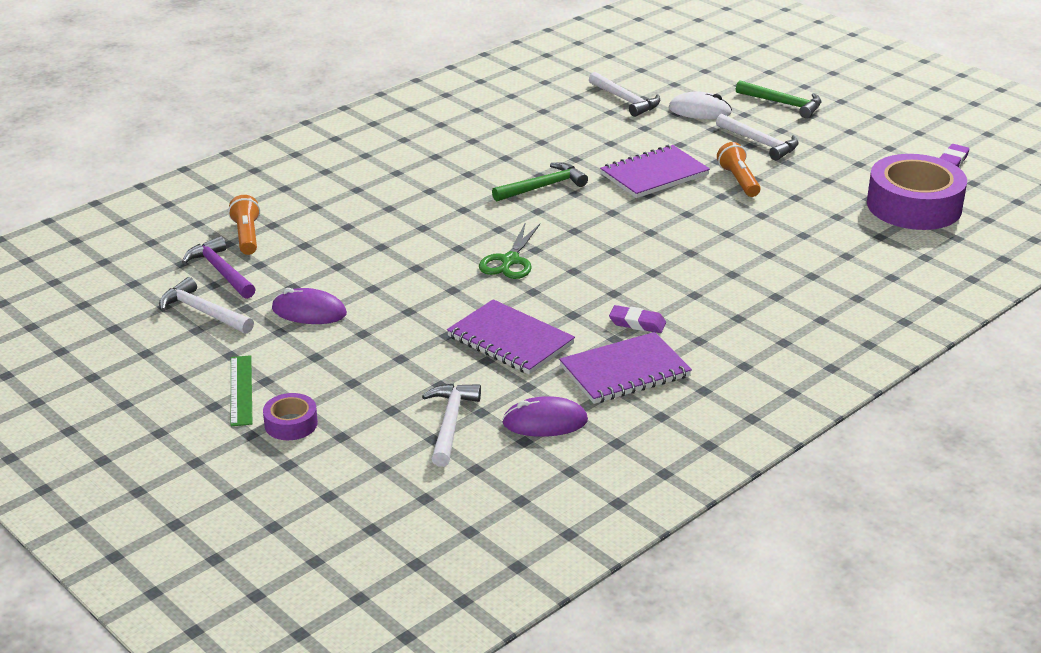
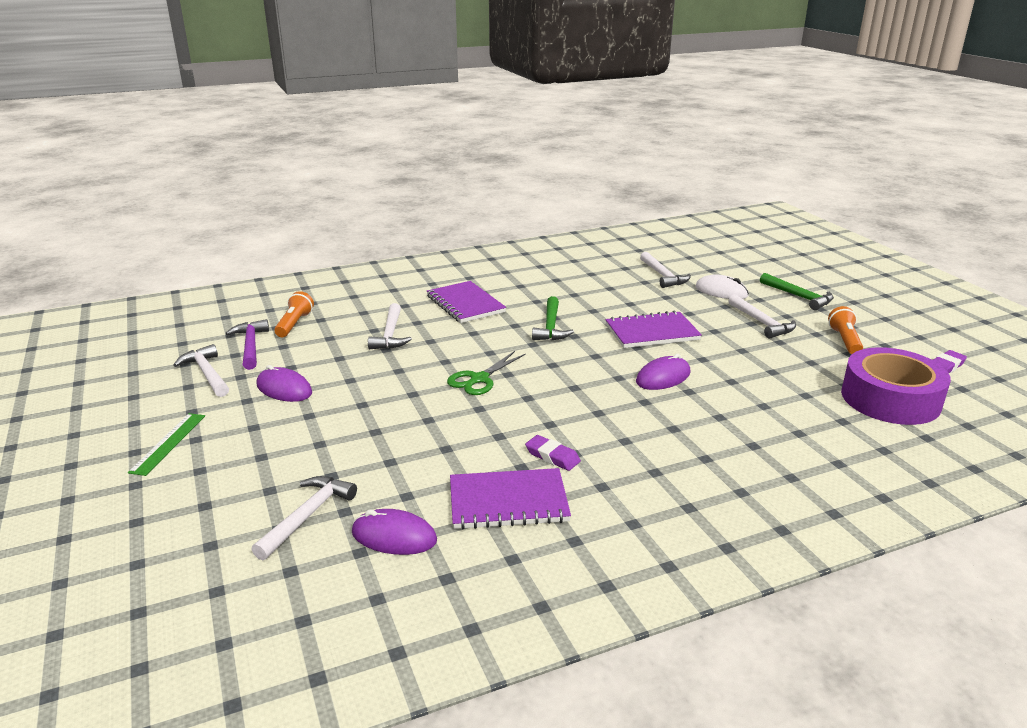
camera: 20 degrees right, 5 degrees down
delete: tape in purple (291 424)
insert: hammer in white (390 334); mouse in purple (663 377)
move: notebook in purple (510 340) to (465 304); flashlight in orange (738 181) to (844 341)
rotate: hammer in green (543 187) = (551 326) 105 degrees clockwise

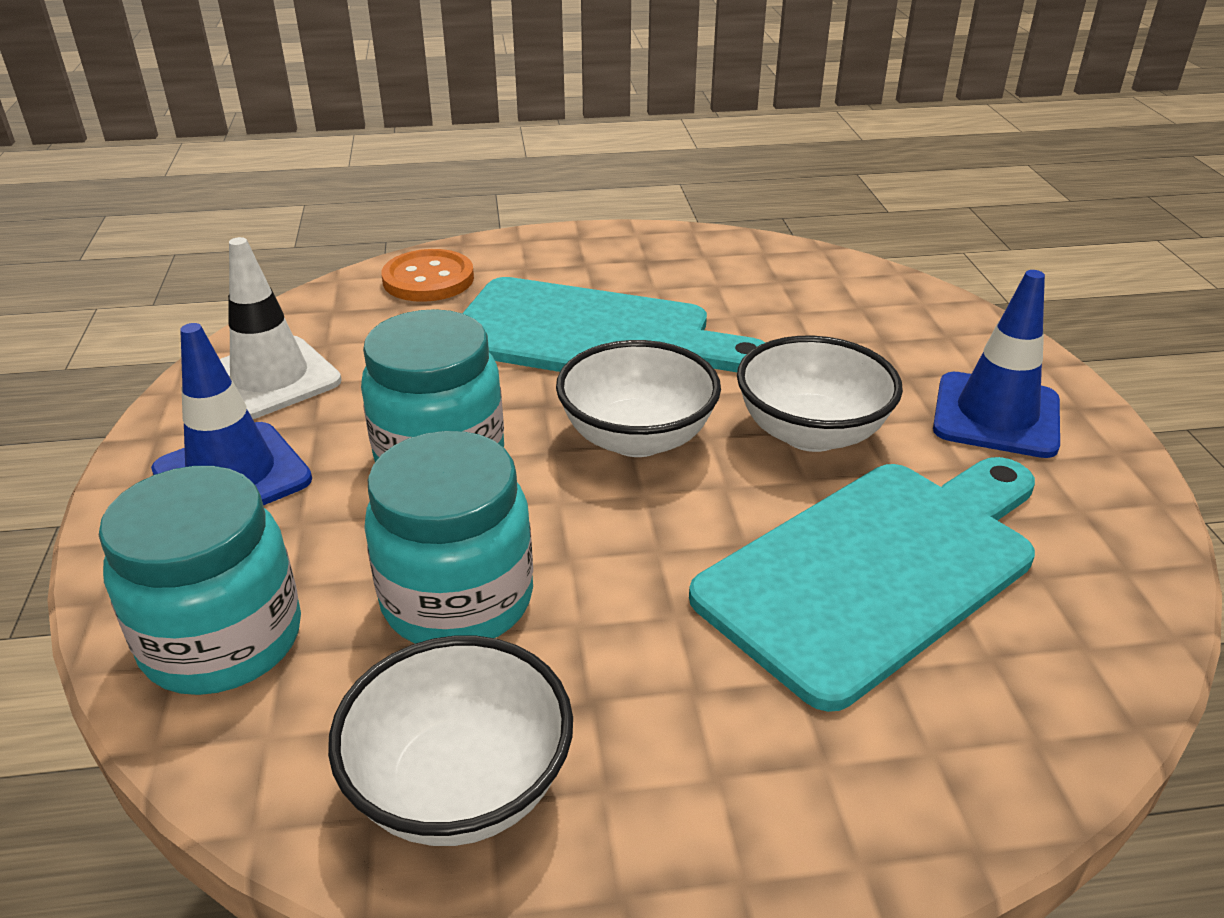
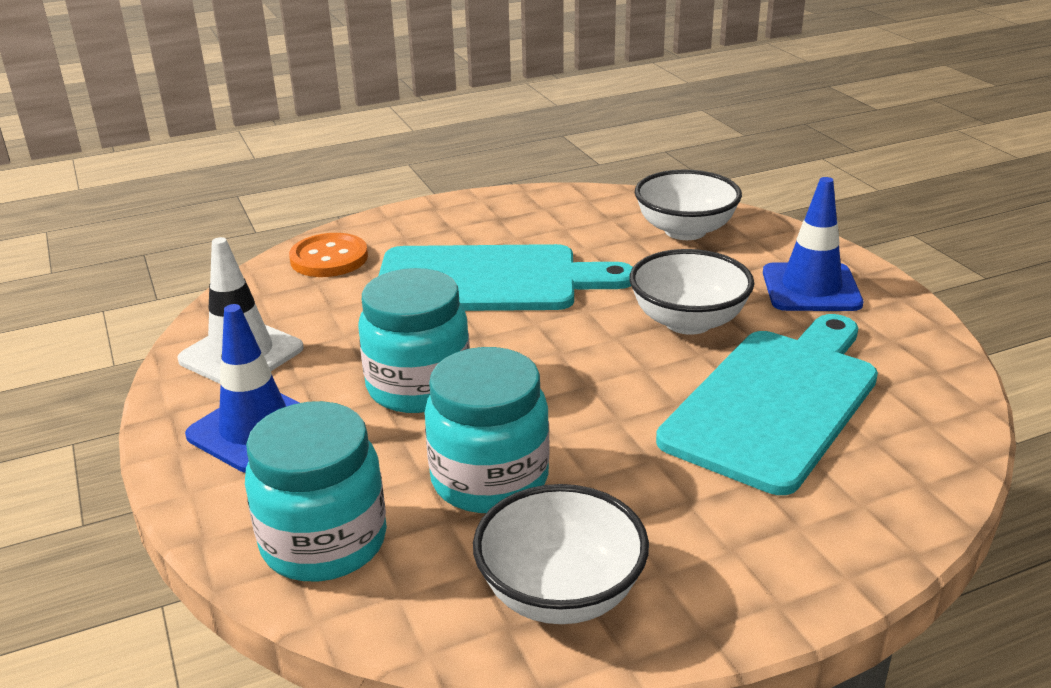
camera: 15 degrees left, 5 degrees down
move: bowl in white (637 438) to (685 231)

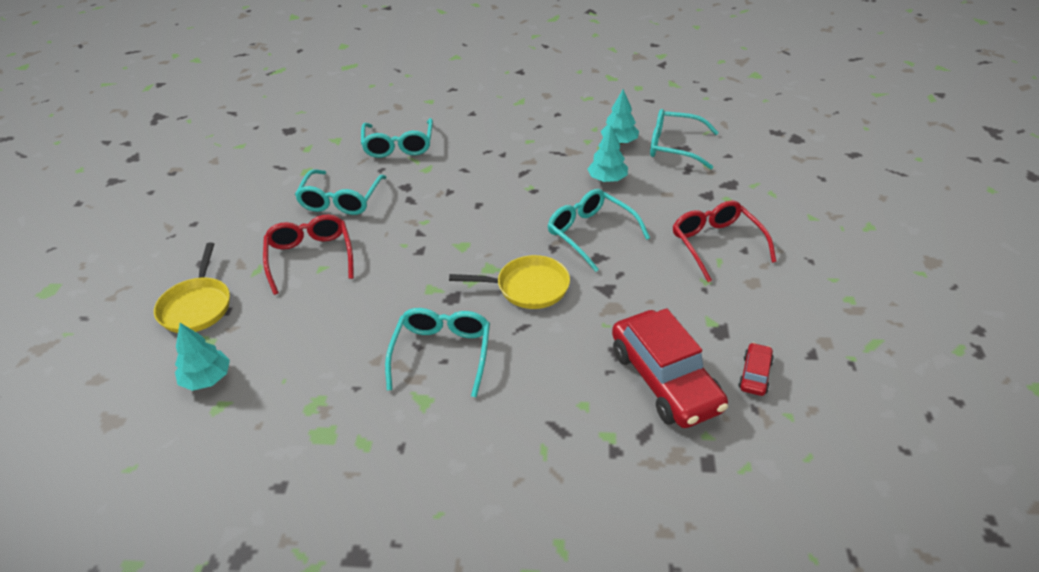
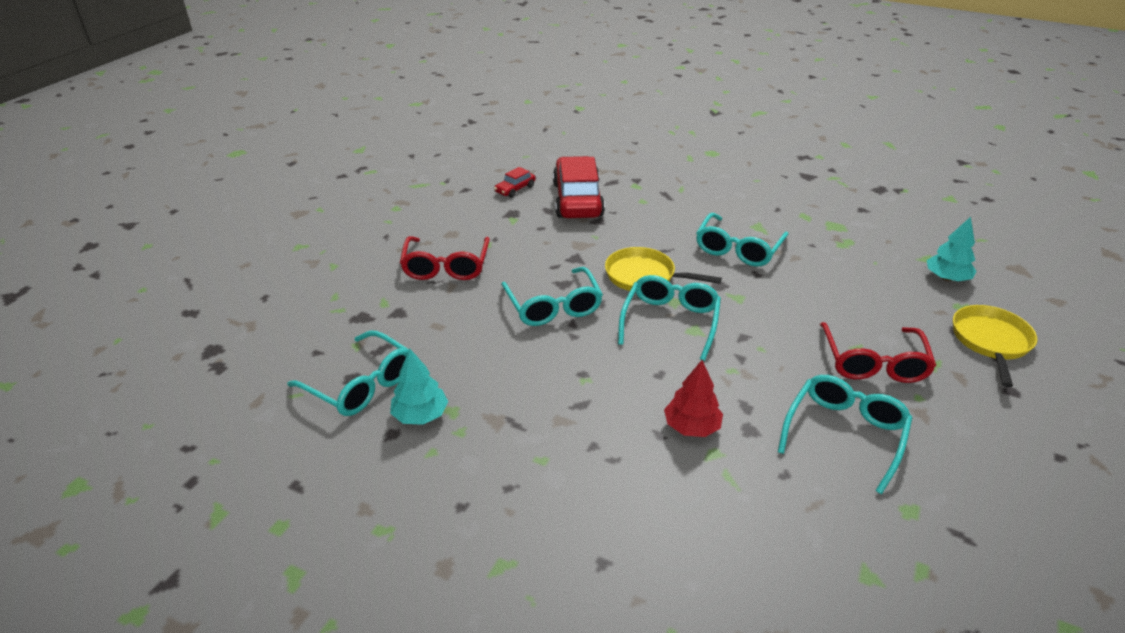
camera: 160 degrees left, 5 degrees down
delete: tree in turquoise (607 179)
insert: tree in red (691 427)
move: glasses in turquoise (398 146) to (670 321)

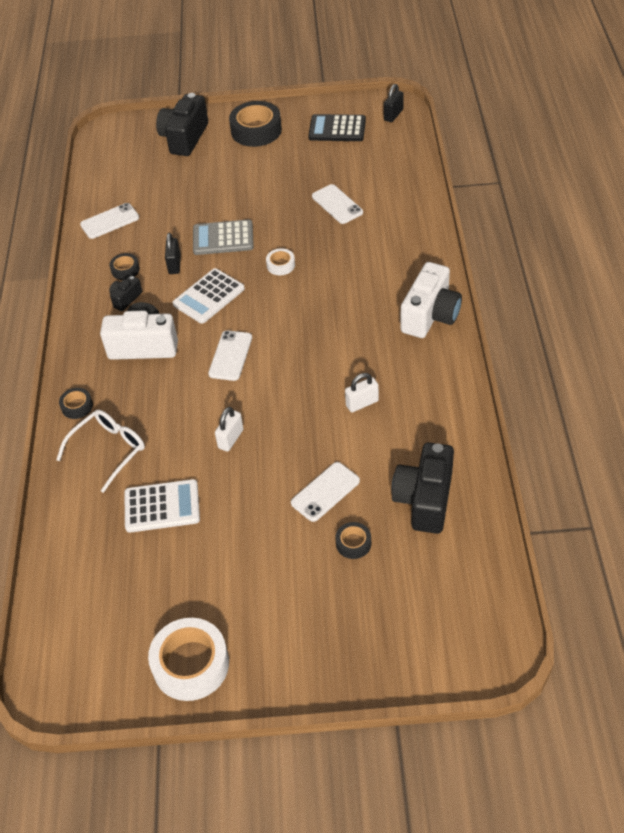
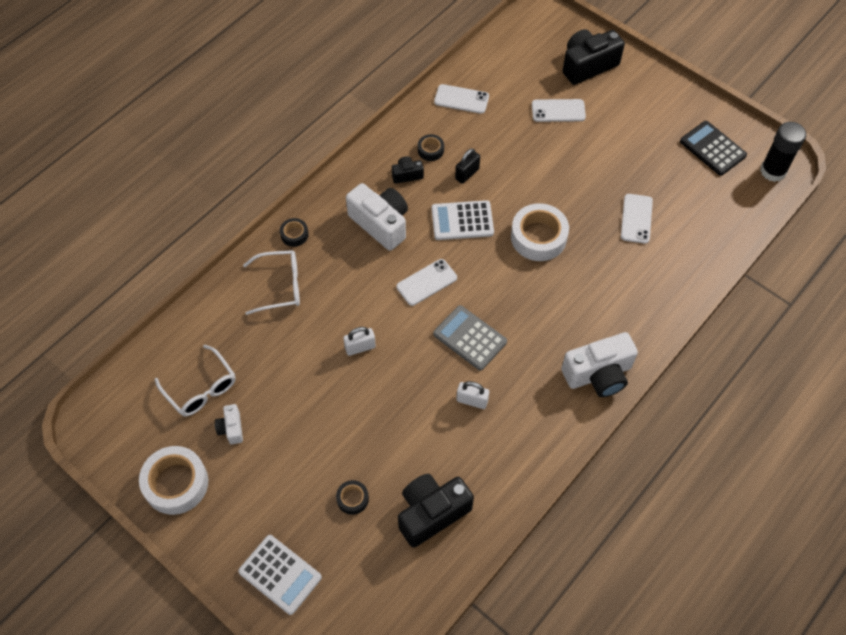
camera: 40 degrees right, 10 degrees up
delete: tape in black (256 130)
insert: glasses in white (201 388); camera in white (231 428)
move: calculator in white (162 506) to (280 574); calculator in grey (223 238) to (470 338); phone in white (325 492) to (558 111)
replace: padlock in black (393 115) to glue stick in black (773 171)
resize: tape in white (280 265) = (538 237) x2.01

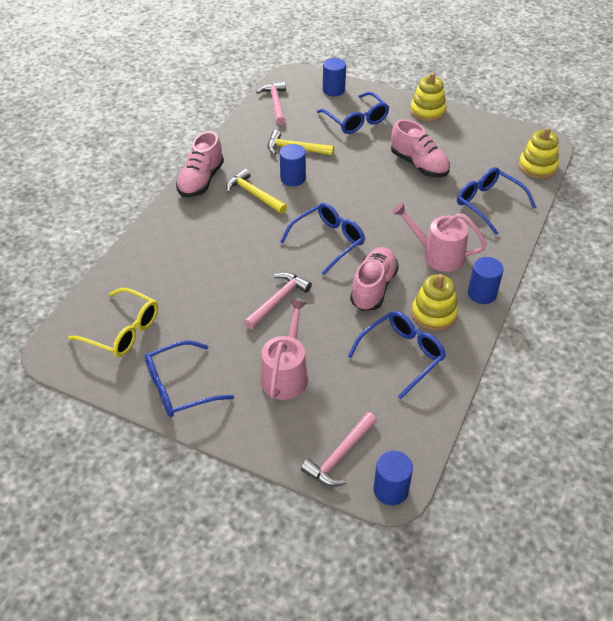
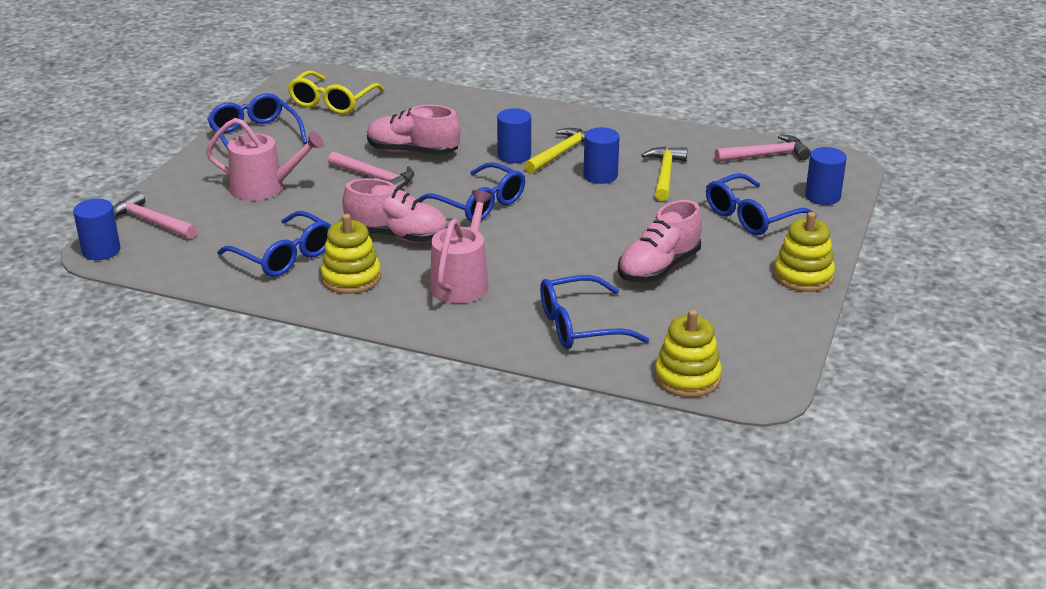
camera: 85 degrees right, 15 degrees down
move: shoe in pink (201 180) to (412 152); cylinder in blue (482 293) to (514 155)
rotate: glasses in blue (488 204) = (579 326) 150 degrees counterclockwise

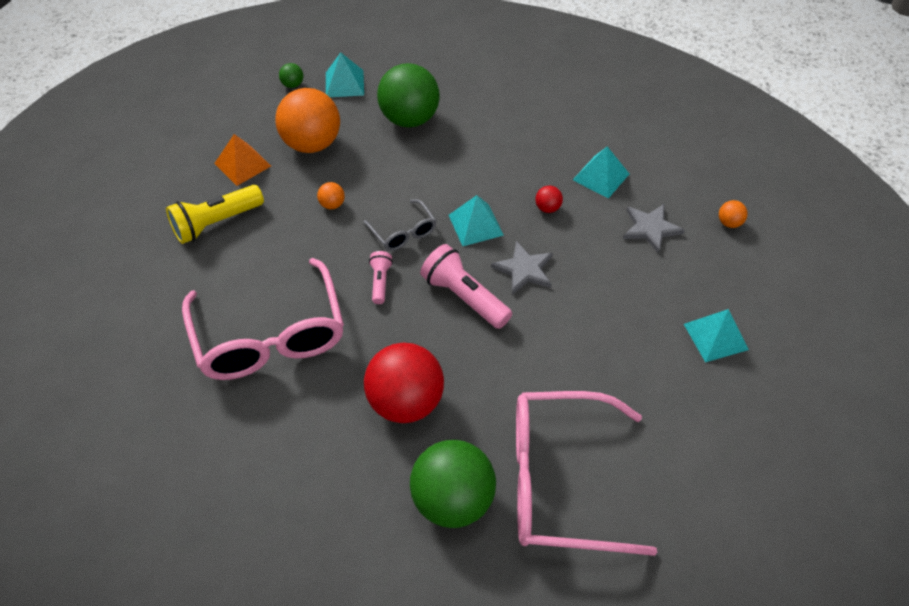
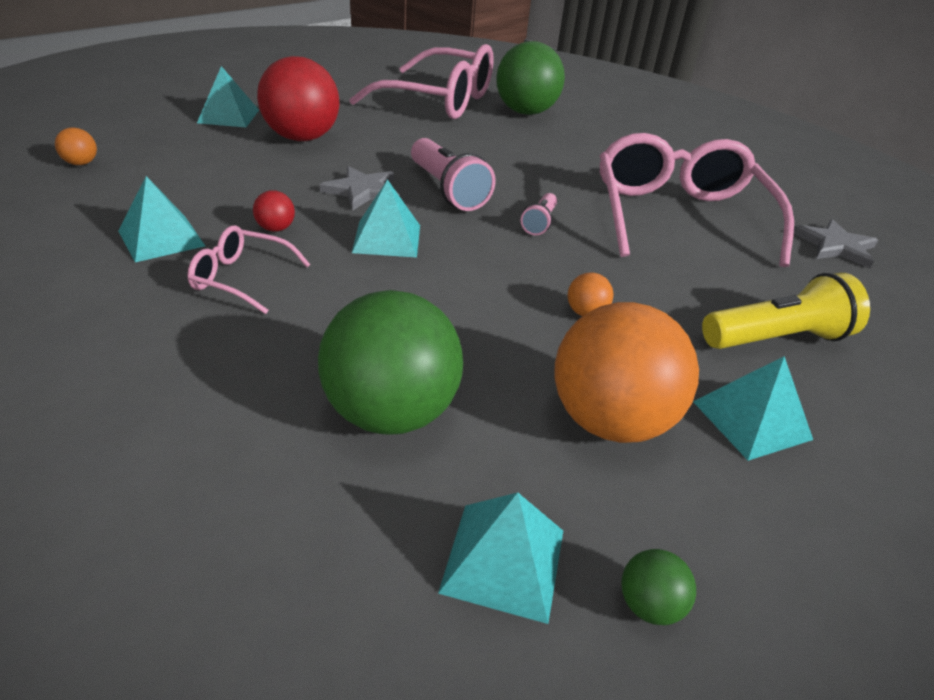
camera: 165 degrees left, 15 degrees down
delete: glasses in grey (403 232)
insert: glasses in pink (242 278)
move: ball in red (405 402) to (302 138); star in grey (650 228) to (835 246)
recolor: pyramid in orange (242 164) to pyramid in turquoise (751 420)

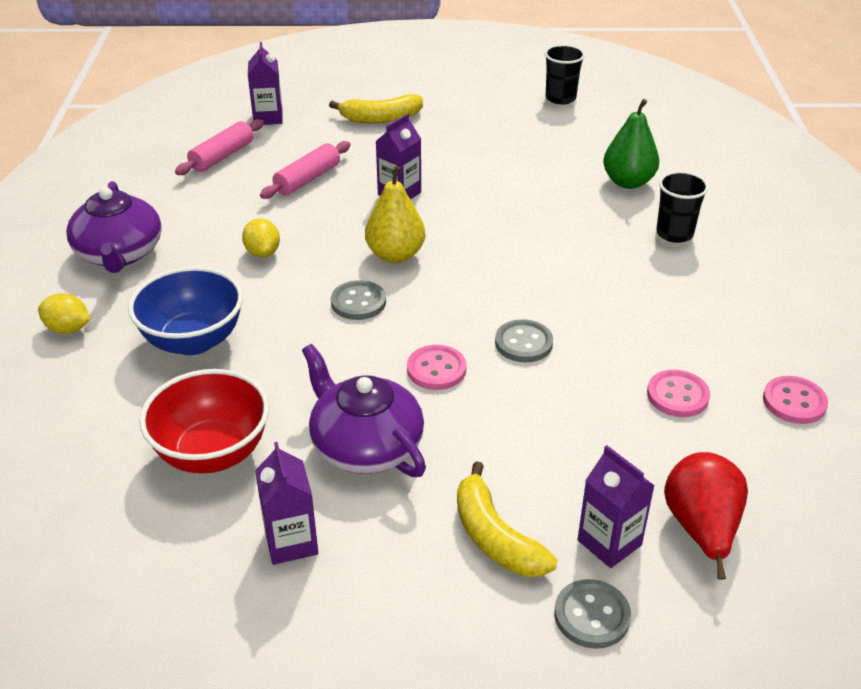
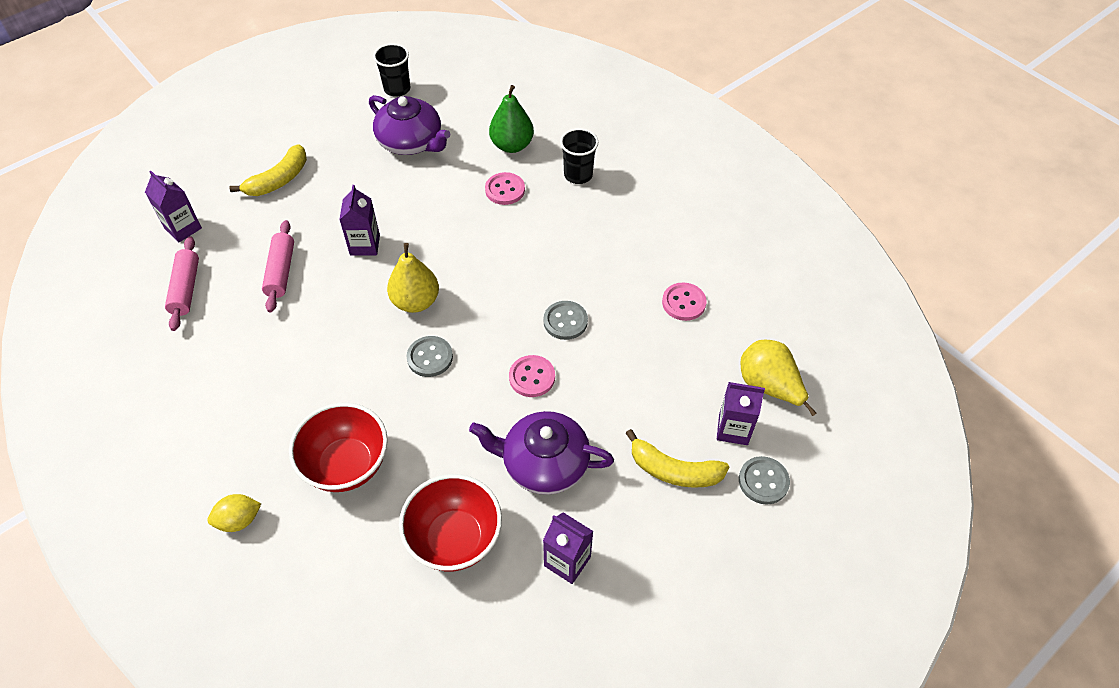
camera: 40 degrees left, 15 degrees up
delete: lemon in yellow (263 253)
move: teapot in purple (119 253) to (411 142); button in pink (794 402) to (505 190)
recolor: bowl in blue (193 341) to bowl in red (346 465); pear in red (701 529) to pear in yellow (769 386)

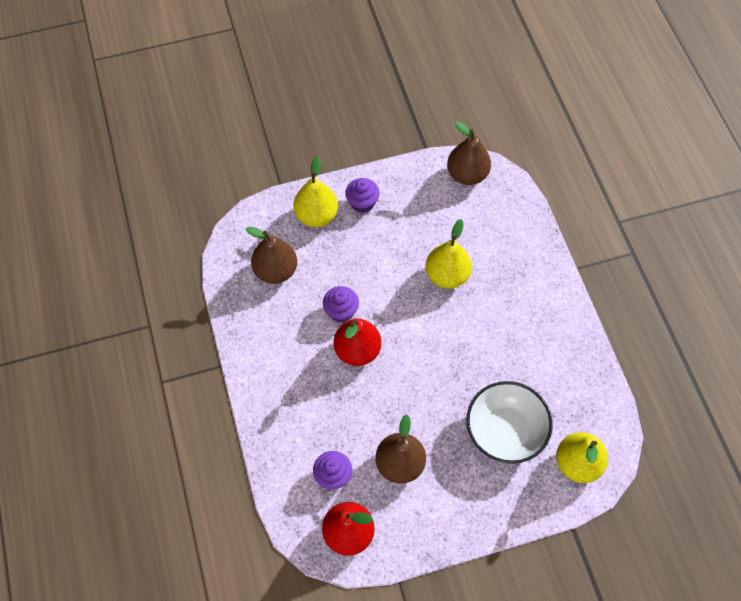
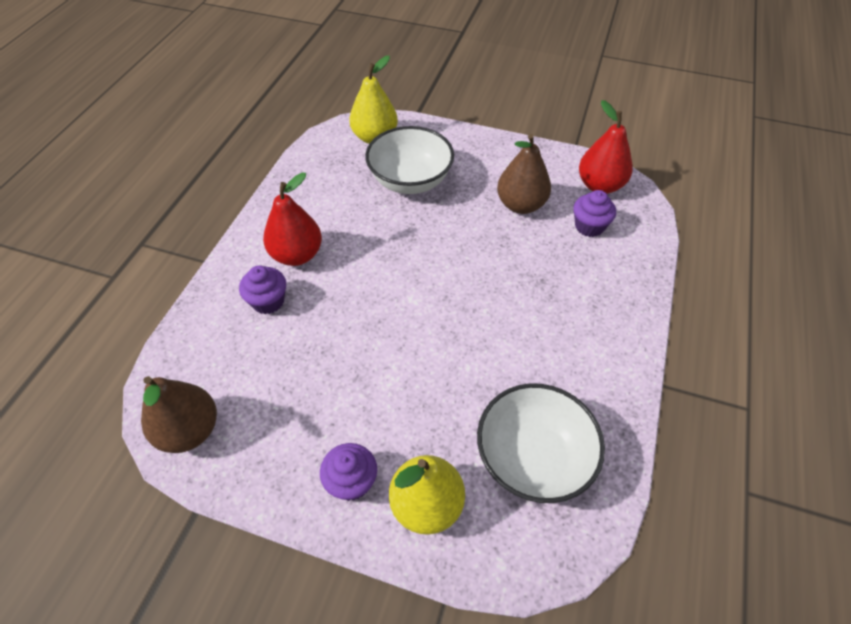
camera: 145 degrees left, 10 degrees down
delete: pear in yellow (447 275)
move: cupcake in purple (341 311) to (268 301); pear in red (357 350) to (297 255)
replace: pear in brown (276 270) to bowl in white (533 458)

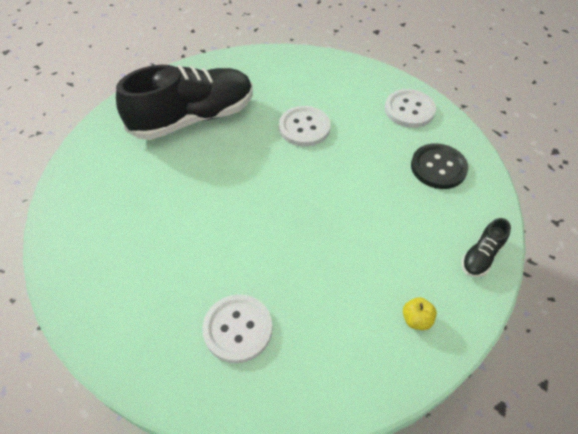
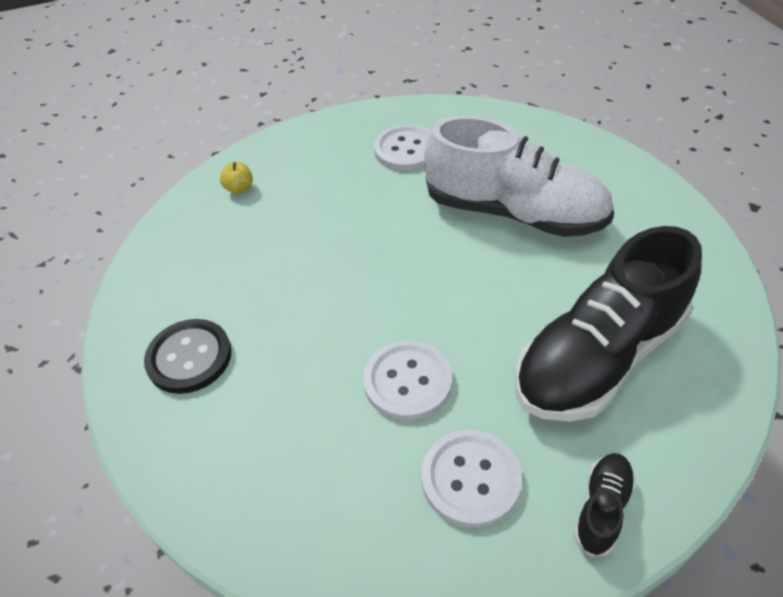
camera: 170 degrees right, 5 degrees down
insert: shoe in white (514 212)
move: button in white (409 110) to (470 479); shoe in black (481 256) to (602 508)

